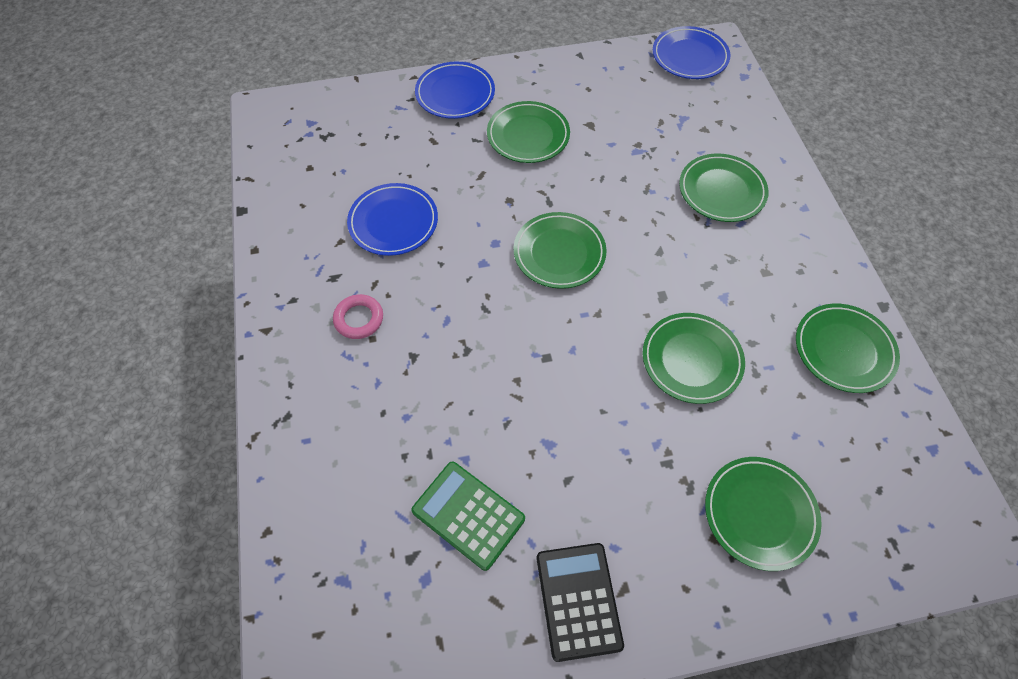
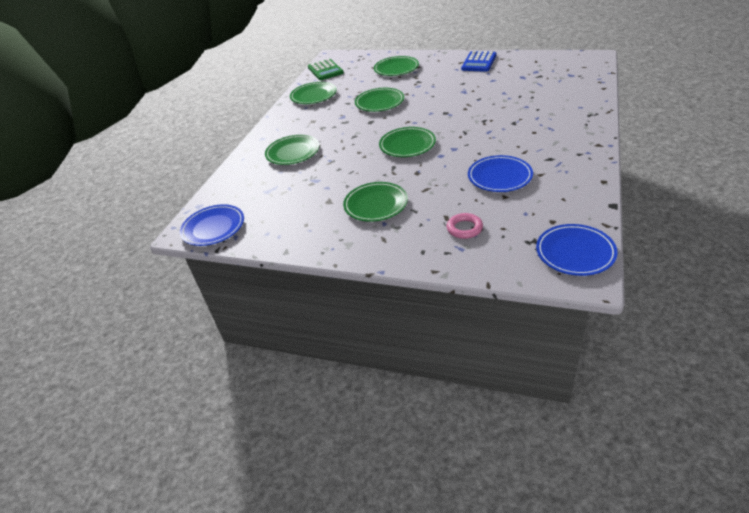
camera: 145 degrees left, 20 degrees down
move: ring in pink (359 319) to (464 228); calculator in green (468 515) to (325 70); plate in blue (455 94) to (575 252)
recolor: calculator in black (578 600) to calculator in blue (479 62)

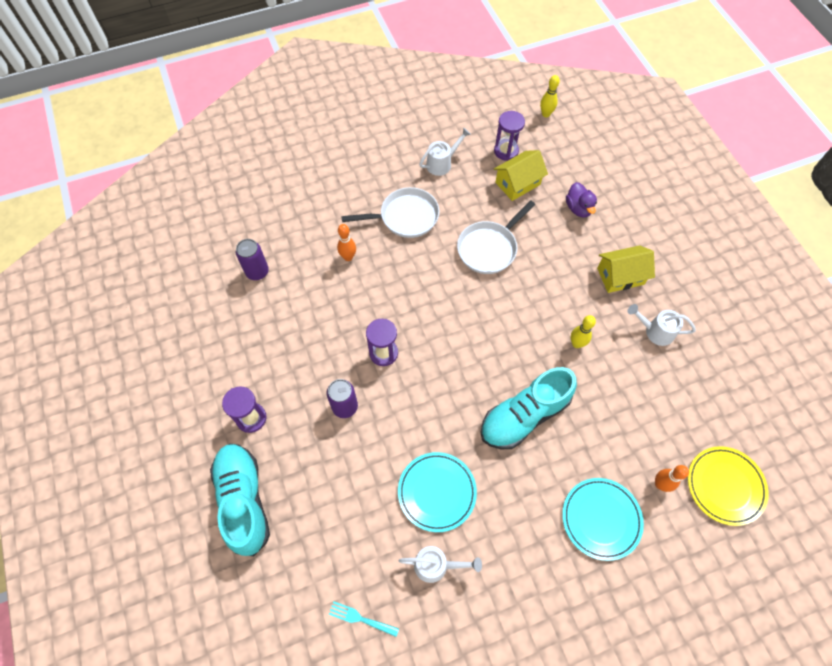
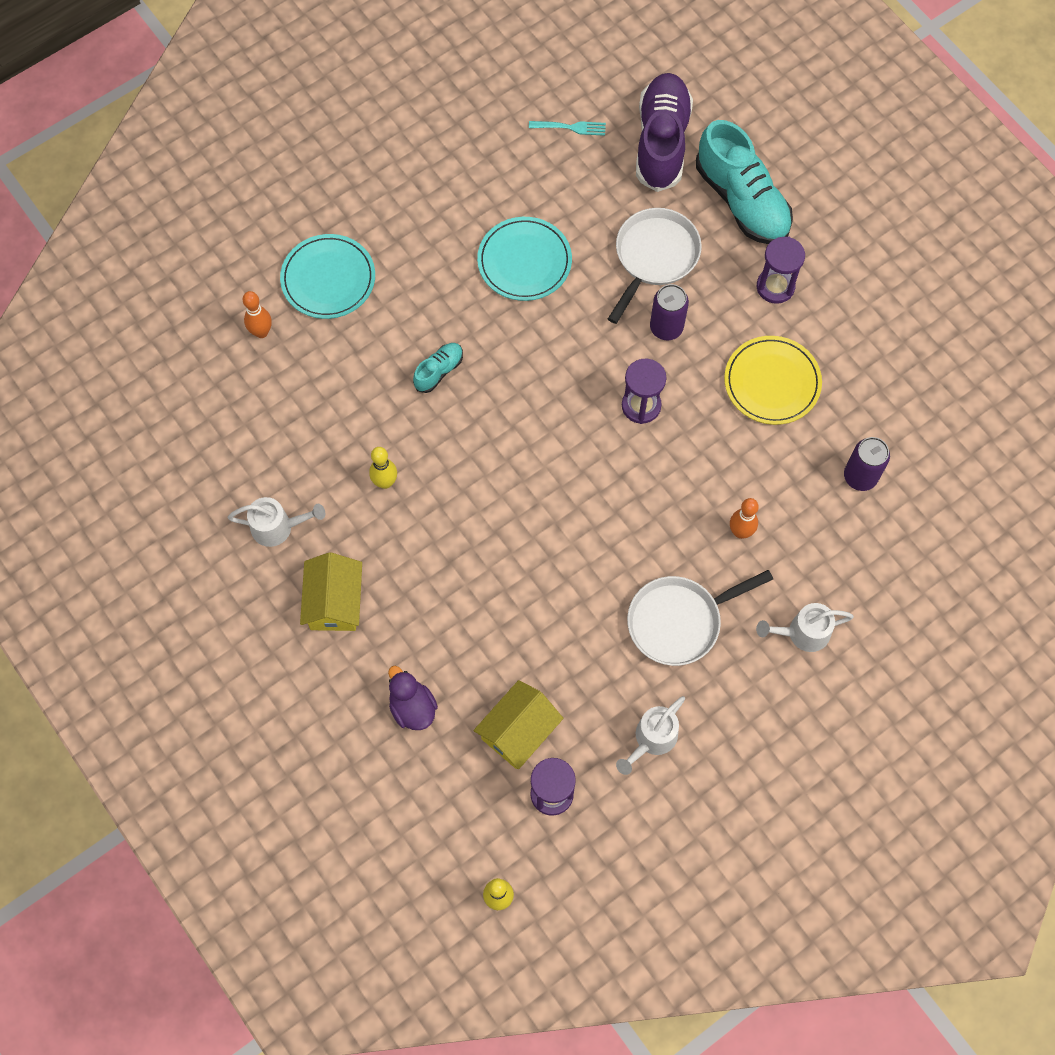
camera: 165 degrees right, 5 degrees up
insert: shoe in purple (661 142)
move: watering can in white (436 565) to (802 633); pan in white (489 248) to (654 257); plate in yellow (725 486) to (772 382)
rotate: house in yellow (620 276) = (334 602) 60 degrees counterclockwise
resize: shoe in turquoise (524 416) = (439 371) x0.47

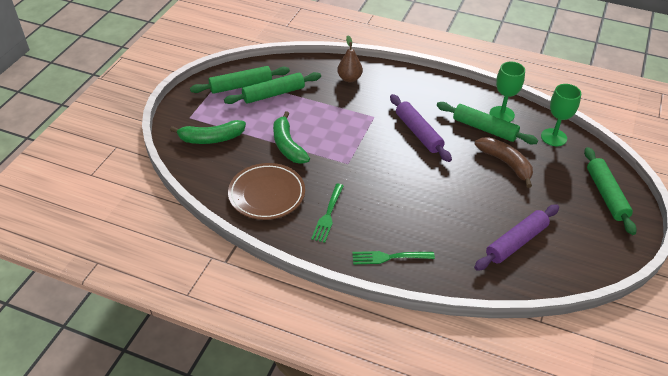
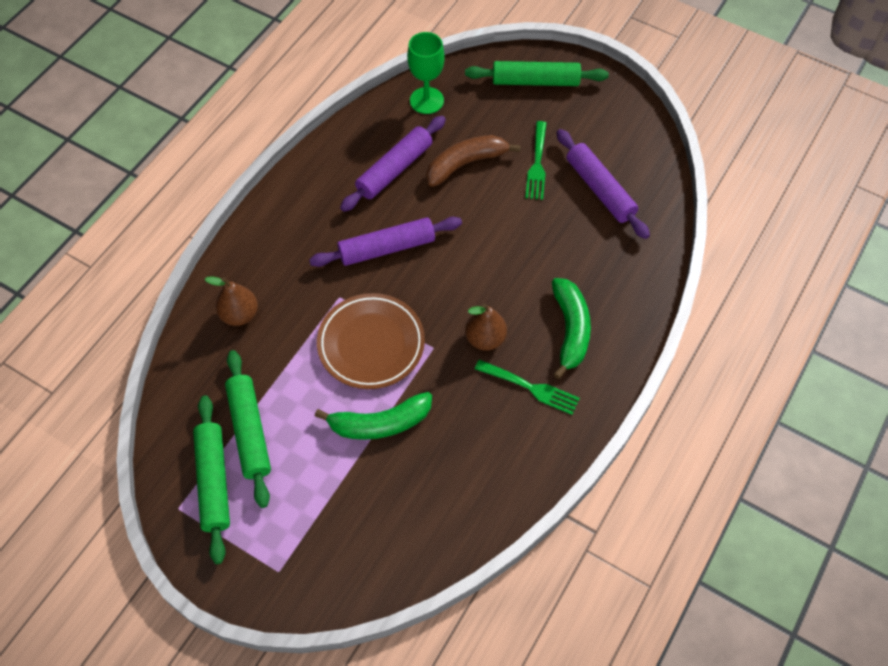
camera: 80 degrees left, 15 degrees up
delete: goblet in green (502 114)
insert: pear in brown (485 339)
move: banana in green (211 138) to (570 330); plate in brown (267 194) to (371 344); fork in green (389 257) to (537 164)
recolor: rolling pin in green (484 129) to rolling pin in purple (394 169)

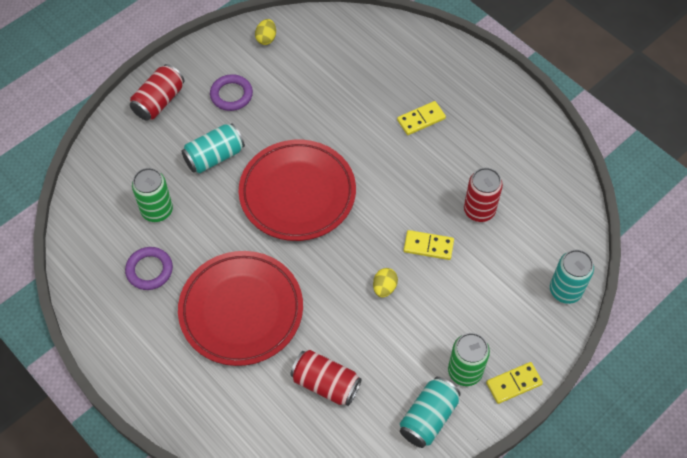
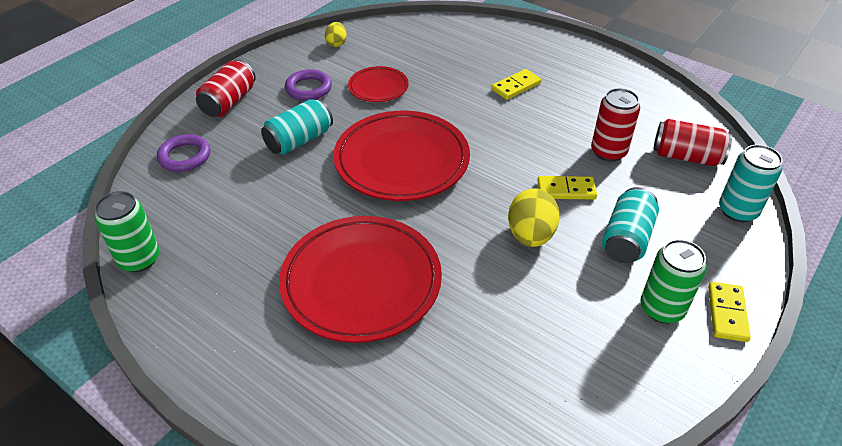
camera: 10 degrees left, 15 degrees down
insert: plate in red (378 87)
move: ring in purple (149 270) to (185 156); can in green (157 210) to (139 259); can in red (325 384) to (686 157); can in turquoise (428 418) to (626 239)
rotate: domino in yellow (514 384) = (727 313) 45 degrees counterclockwise
resize: egg in yellow (384 287) = (530 235) x1.71

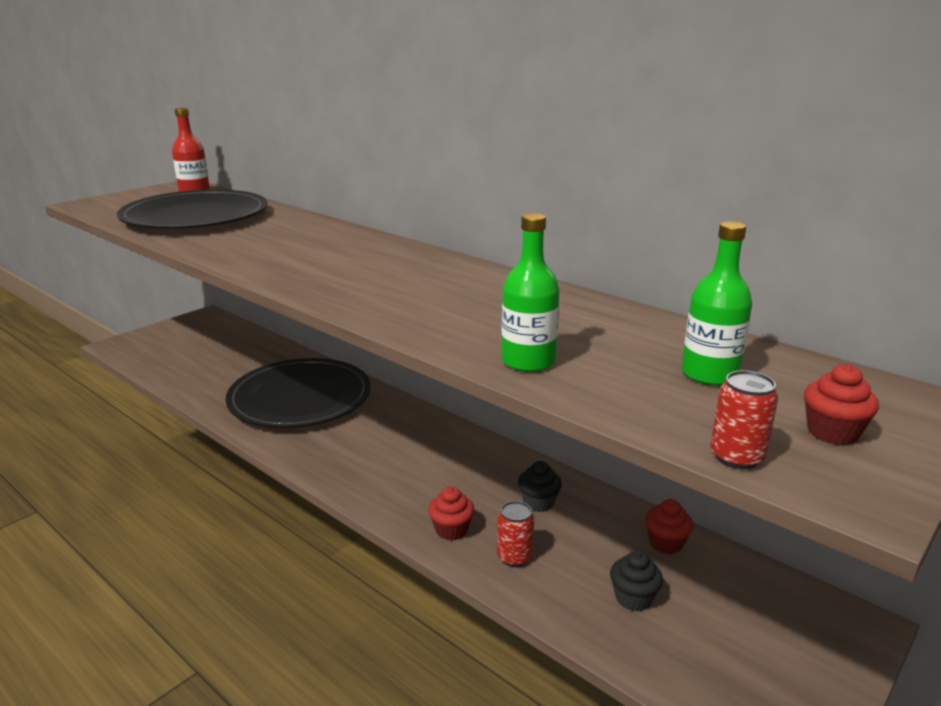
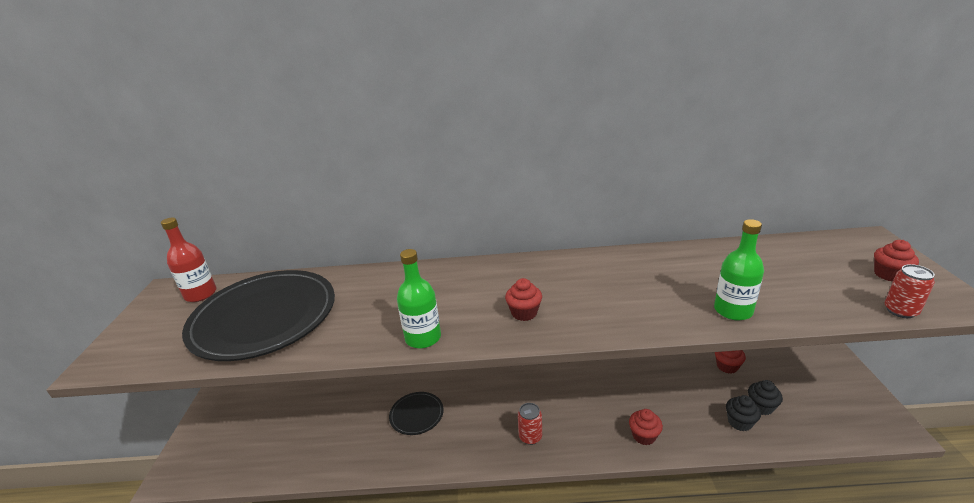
camera: 40 degrees left, 5 degrees up
insert: cupcake in red (524 313)
move: can in red (514 557) to (530 437); cupcake in black (538 502) to (739 422); bottle in green (709 374) to (423 338)
resize: plate in black (300 398) = (416 415) x0.45

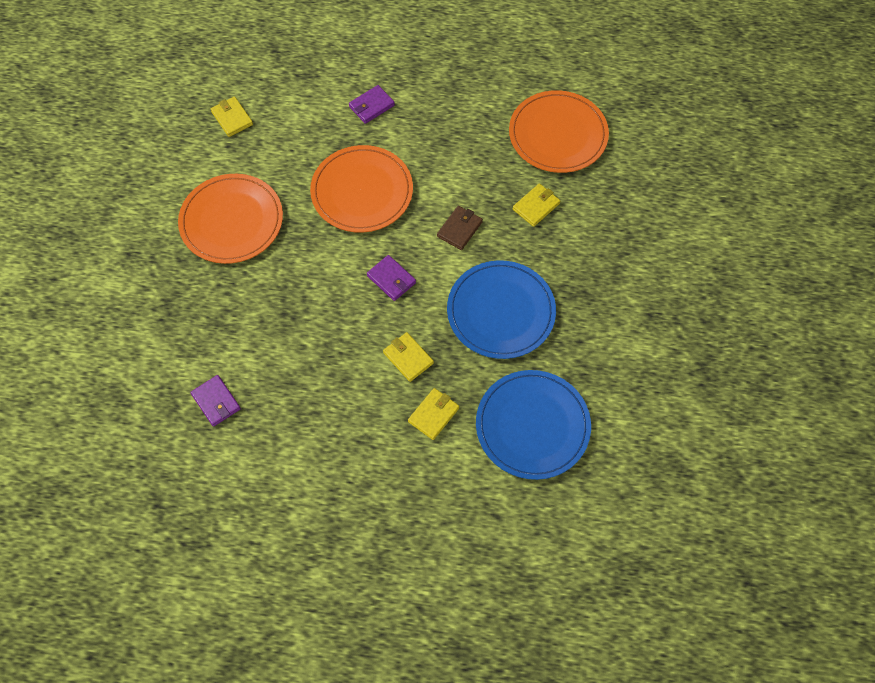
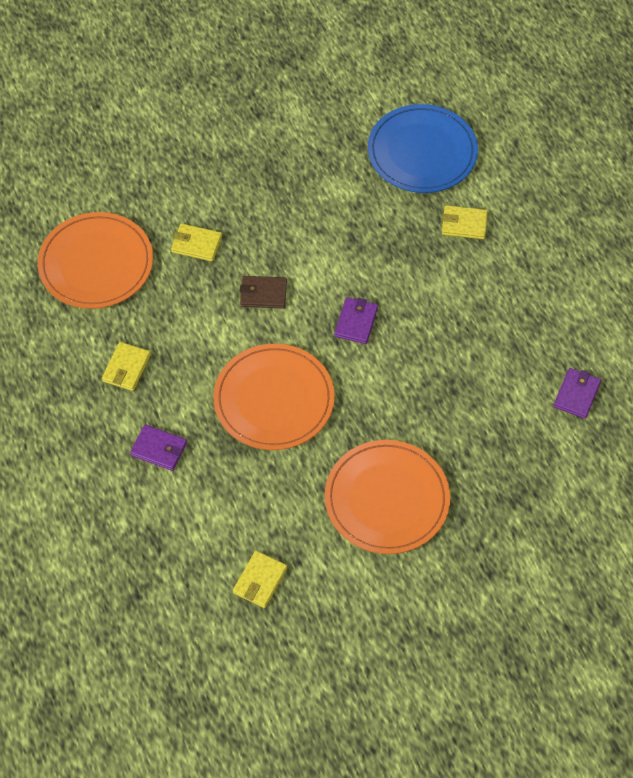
camera: 120 degrees left, 5 degrees down
delete: plate in blue (501 311)
move: wallet in yellow (408 358) to (126 368)

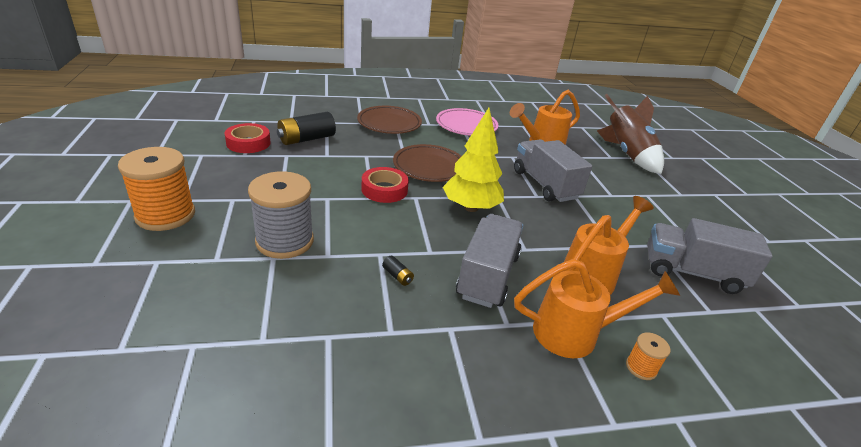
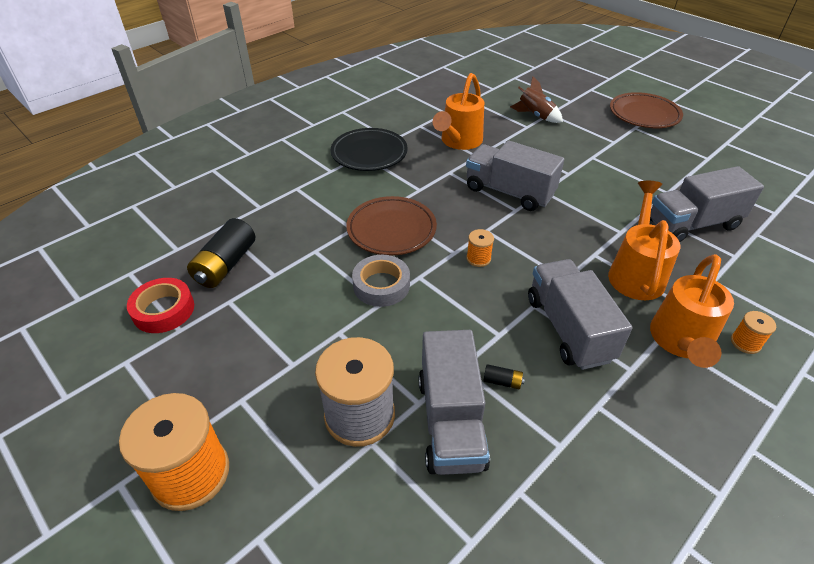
camera: 30 degrees left, 10 degrees up
insert: truck in grey (451 421)
move: plate in brown (389 123) to (644 114)
replace: tree in yellow (471 207) to spool in orange (478 258)
recolor: tape in red (384 190) to tape in grey (381 285); plate in pink (466 126) to plate in black (369 153)
rotate: watering can in orange (575 333) = (680 342) 150 degrees clockwise
resize: rocket in brown (627 154) = (535 116) x0.57

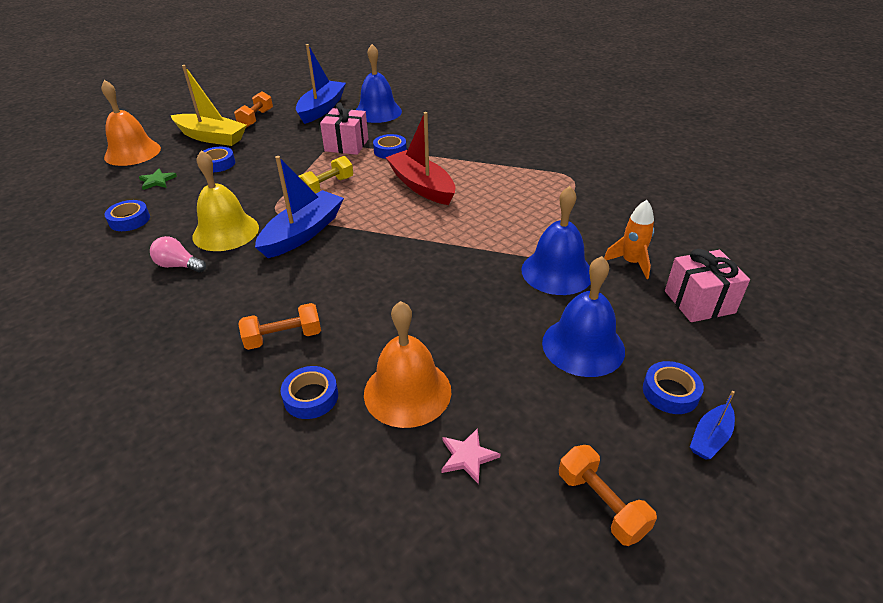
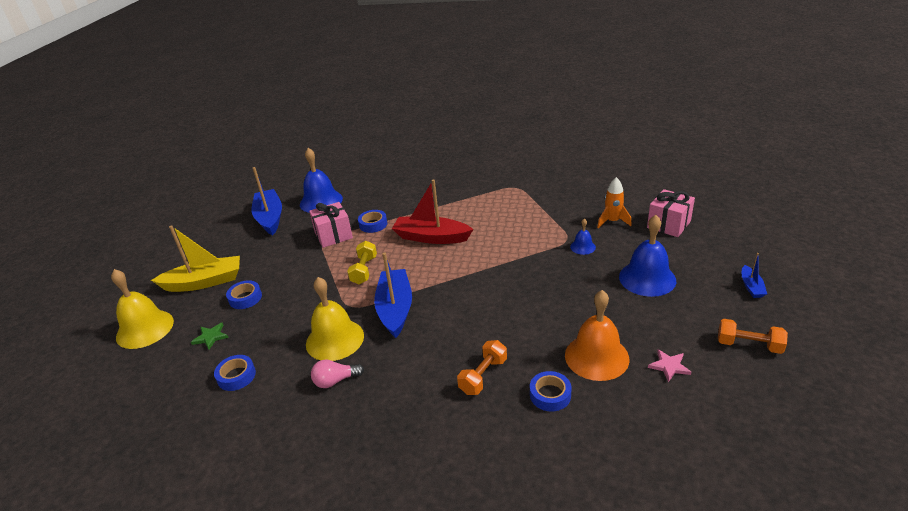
camera: 35 degrees left, 5 degrees down
delete: dumbbell in orange (256 119); tape in blue (670 392)
recolor: bell in orange (132 152) to bell in yellow (145 329)
resize: bell in blue (557 272) = (582 247) x0.49

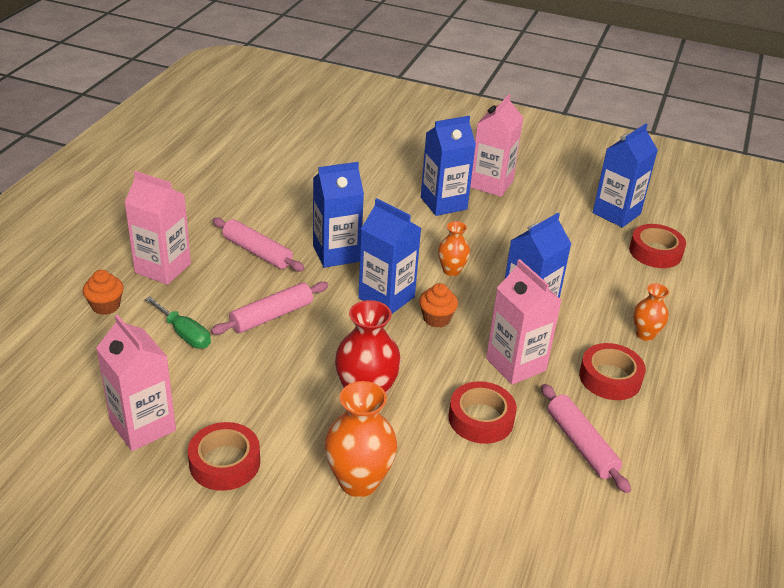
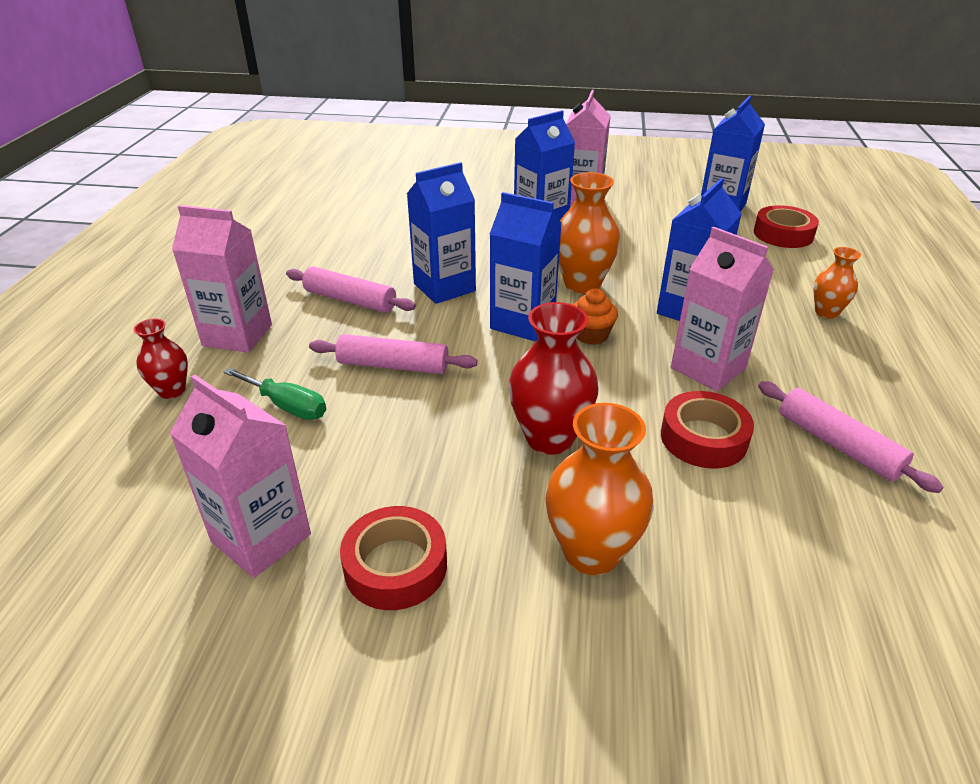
camera: 10 degrees left, 0 degrees up
delete: tape in red (610 378)
replace: cupcake in orange (106 306) to vase in red (172 390)
rotate: rolling pin in pink (272 316) = (393 366) 60 degrees clockwise
resize: vase in orange (451 270) = (582 284) x1.72

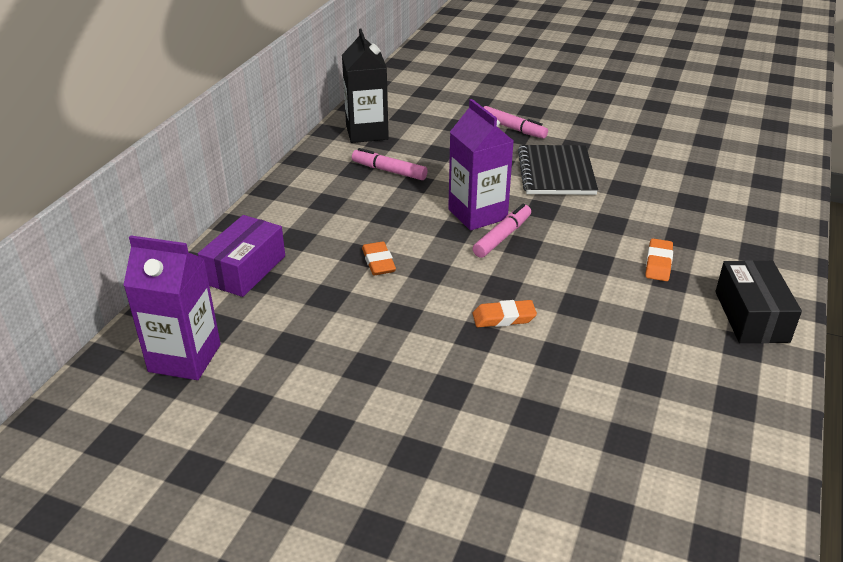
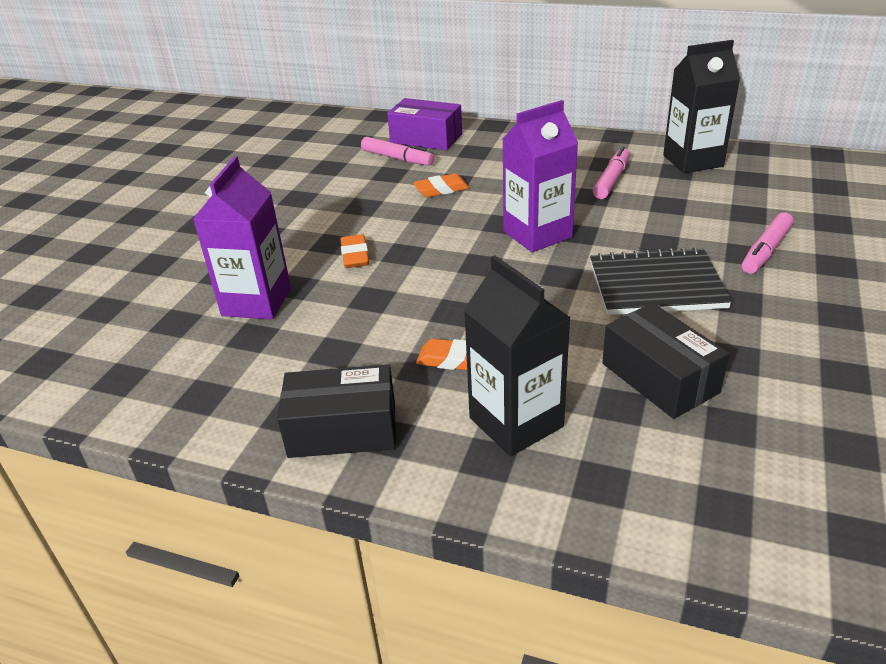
camera: 90 degrees right, 0 degrees up
insert: carton in black (516 422); box in black (659 378)
move: carton in purple (184 358) to (256 302); marker in pink (502 237) to (397 158)

